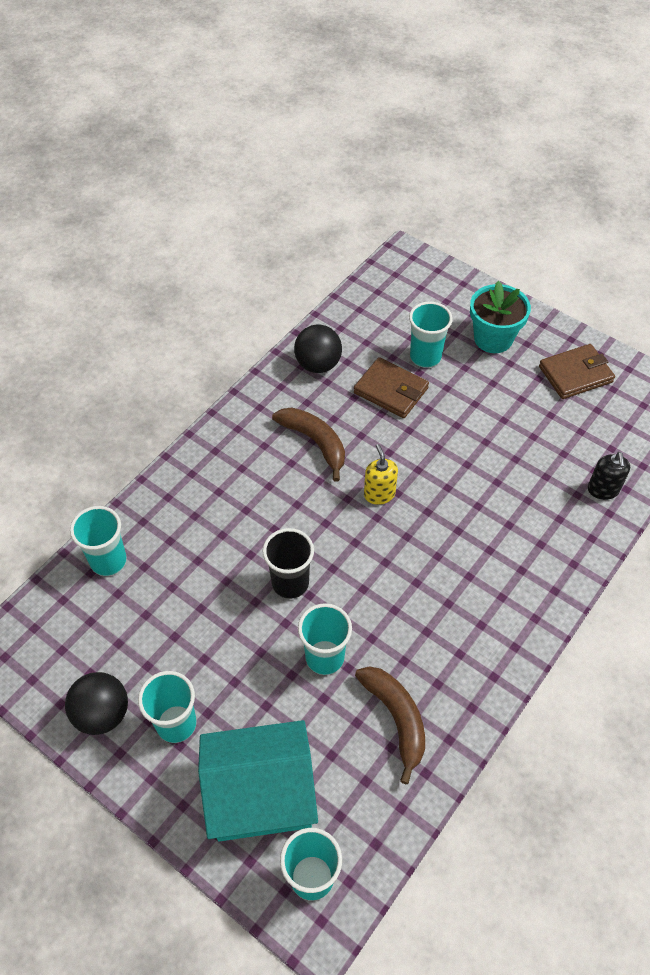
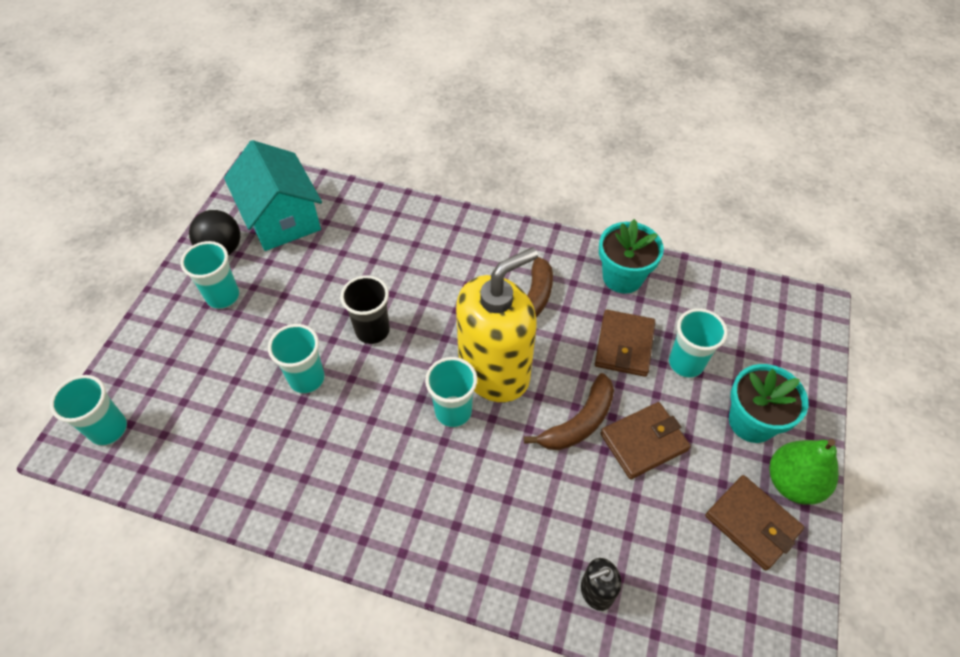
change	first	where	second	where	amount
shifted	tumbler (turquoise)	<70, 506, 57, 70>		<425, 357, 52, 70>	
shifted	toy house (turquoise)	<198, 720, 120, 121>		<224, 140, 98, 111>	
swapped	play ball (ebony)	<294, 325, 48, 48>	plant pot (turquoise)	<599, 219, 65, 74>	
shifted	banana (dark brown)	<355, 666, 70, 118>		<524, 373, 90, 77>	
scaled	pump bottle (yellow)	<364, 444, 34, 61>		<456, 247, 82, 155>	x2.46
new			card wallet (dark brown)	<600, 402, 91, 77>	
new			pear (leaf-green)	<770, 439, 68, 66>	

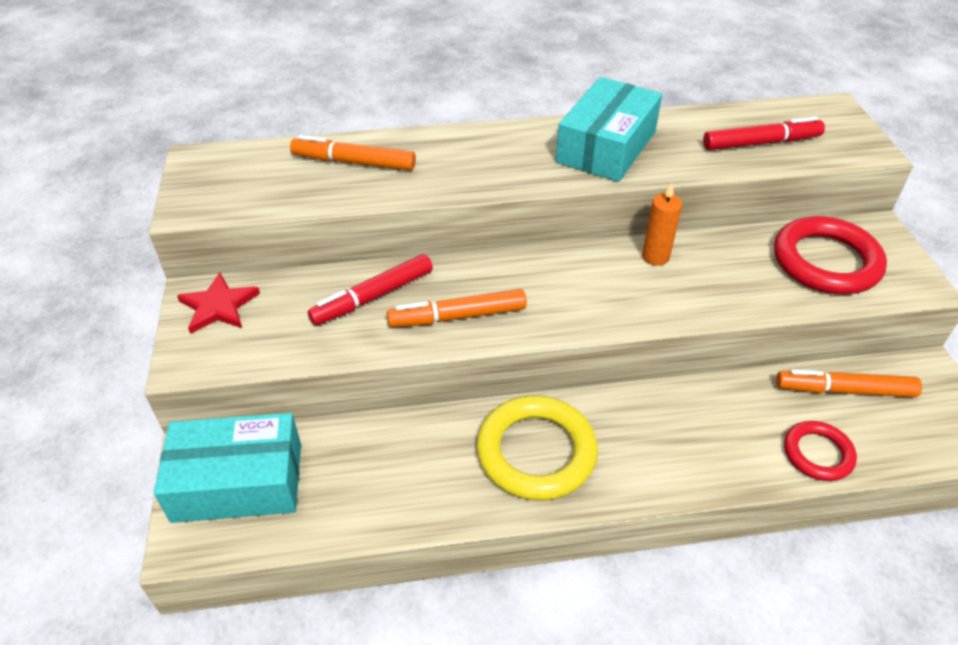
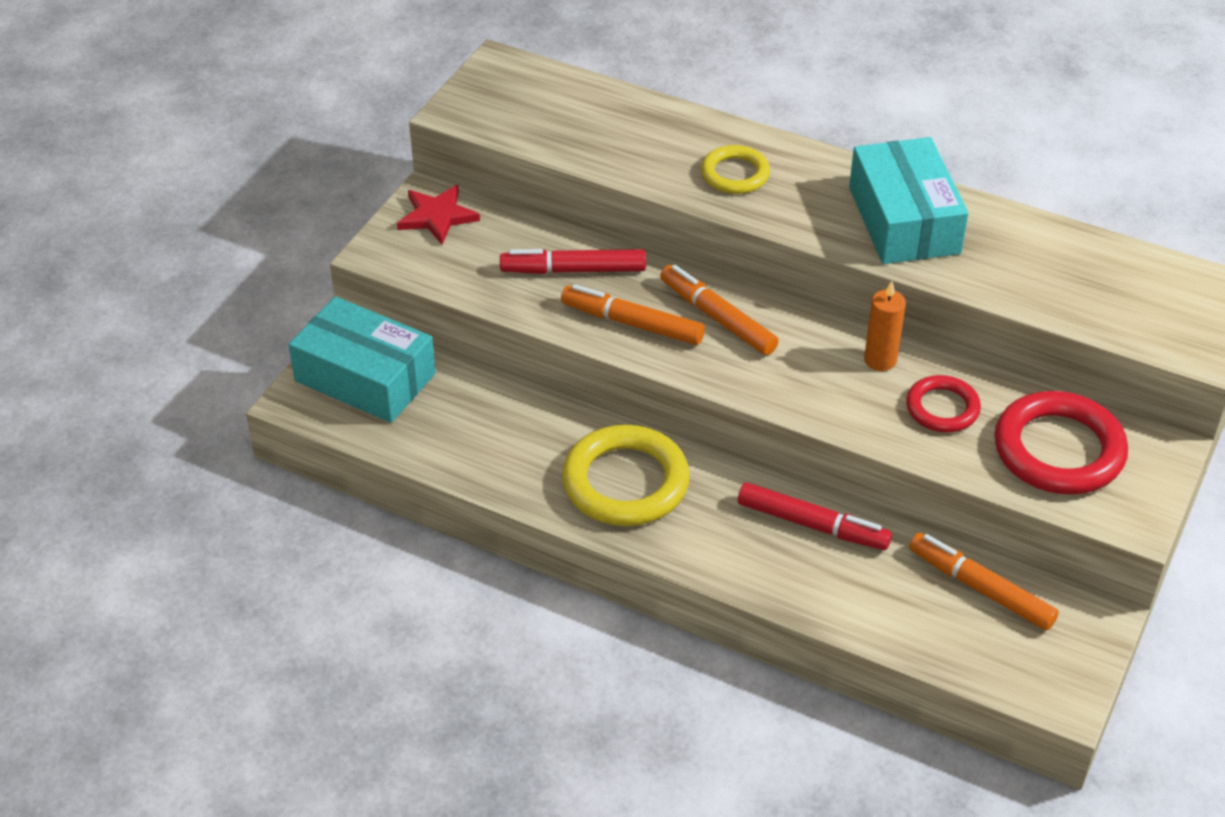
change	first	where	second	where	amount
shifted	felt pen (bright orange)	<290, 135, 126, 36>		<660, 265, 119, 90>	
rotated	box (turquoise)	<556, 77, 106, 105>		<849, 137, 120, 127>	75 degrees counterclockwise
shifted	felt pen (red)	<703, 117, 122, 33>		<738, 482, 154, 68>	
shifted	hoop (red)	<784, 421, 73, 60>		<906, 375, 75, 58>	
new			hoop (yellow)	<701, 145, 69, 49>	

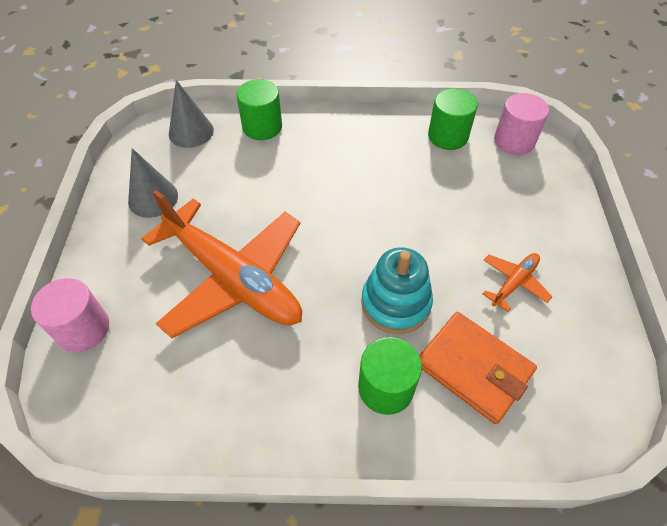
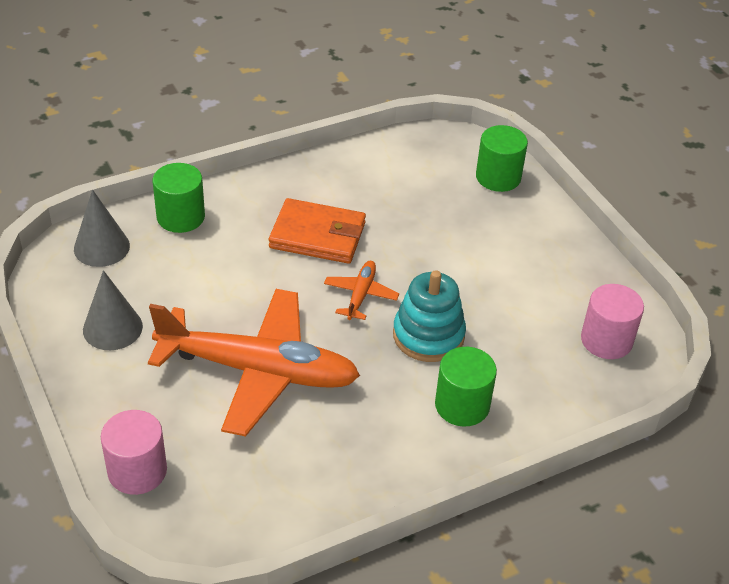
change	first	where	second	where	amount
shifted	card wallet (bright orange)	<419, 312, 118, 112>		<269, 198, 97, 66>	
shifted	solid cylinder (leaf-green)	<428, 88, 50, 62>		<476, 125, 52, 67>	
shifted	plane (bright orange)	<482, 253, 70, 59>		<324, 261, 75, 59>	
shifted	solid cylinder (rosy)	<494, 93, 55, 62>		<581, 284, 63, 75>	

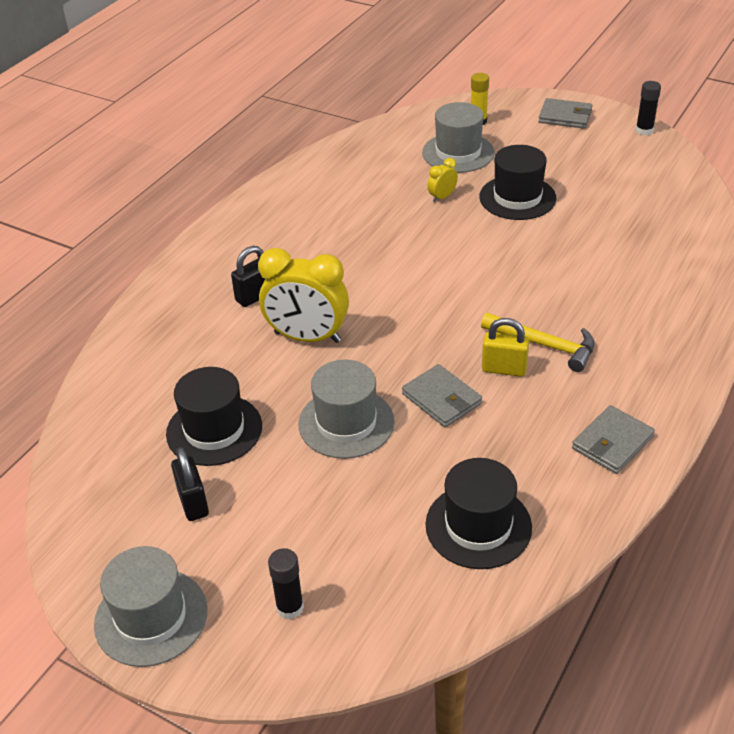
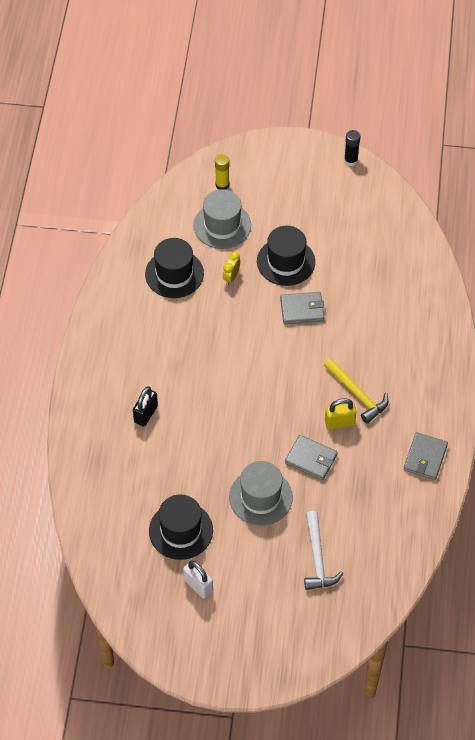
change	first	where	second	where	amount
gone	tall hat (gray)	<94, 546, 114, 121>			
repainted	padlock (ebony)	<171, 447, 38, 74>	padlock (snow-white)	<183, 561, 30, 38>	
gone	alarm clock (yellow)	<258, 248, 91, 95>			
gone	stick of glue (ebony)	<268, 548, 36, 72>			
shifted	tall hat (ebony)	<425, 458, 107, 111>		<145, 238, 59, 60>	
rotated	claw hammer (yellow)	<481, 313, 114, 59>		<324, 358, 65, 66>	45 degrees clockwise
shifted	card wallet (gray)	<538, 98, 55, 31>		<280, 292, 44, 32>	
new			claw hammer (snow-white)	<304, 511, 39, 79>	

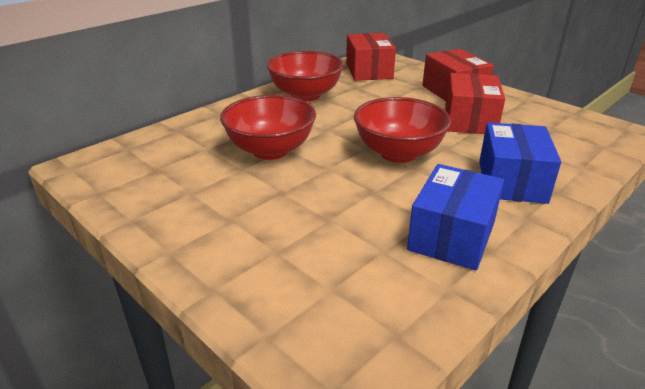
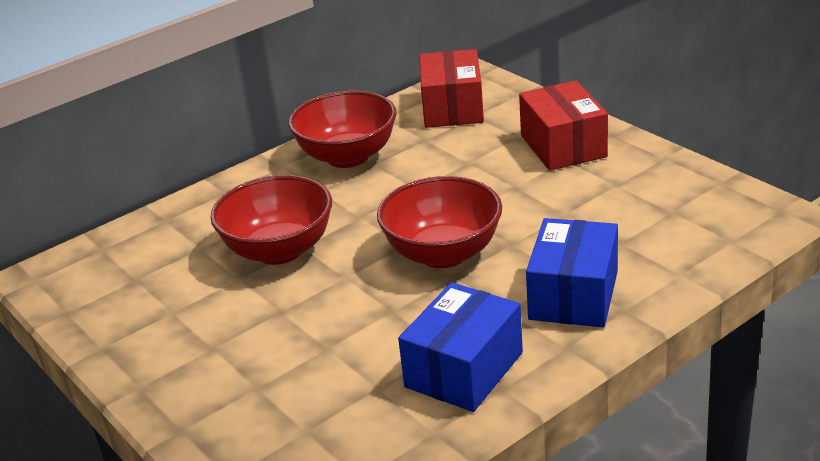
change	first	where	second	where	amount
gone	box (red)	<445, 73, 60, 61>			

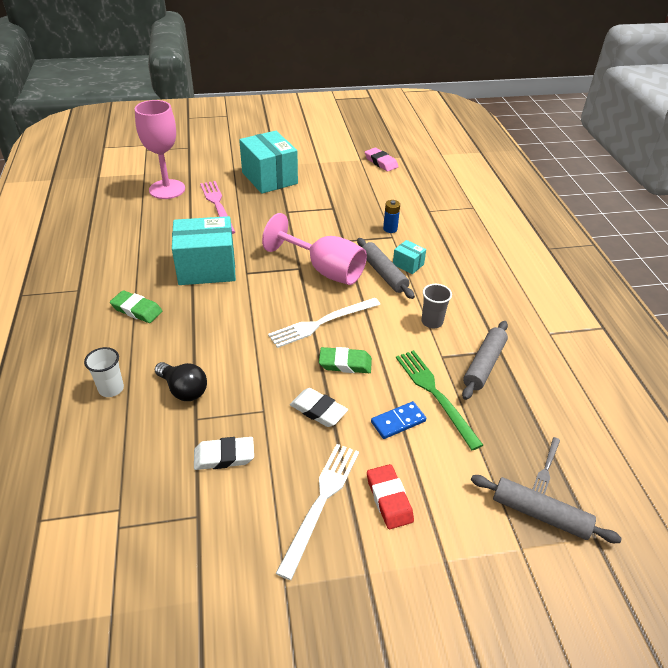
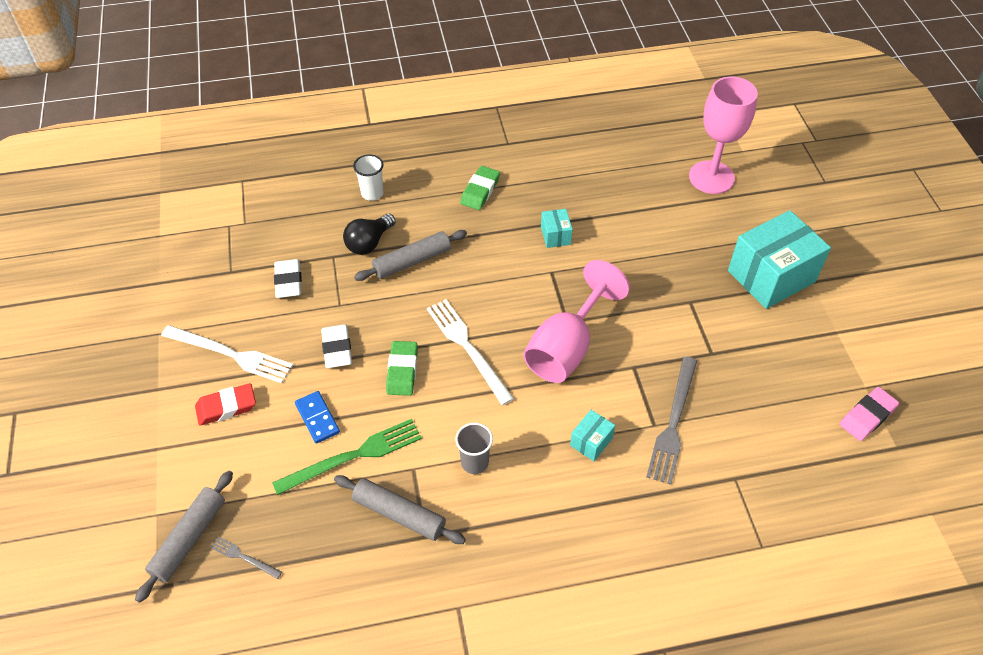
change	first	where	second	where	amount
scaled	box (turquoise)	<172, 216, 64, 69>		<541, 209, 32, 39>	x0.45
gone	table fork (rosy)	<200, 181, 35, 53>			
rotated	eraser (snow-white)	<290, 388, 58, 39>		<321, 324, 31, 44>	45 degrees counterclockwise
shifted	rolling pin (gray)	<357, 238, 58, 61>		<354, 230, 113, 51>	
swapped	battery (cobalt)	<383, 200, 17, 33>	table fork (gray)	<646, 357, 51, 128>	

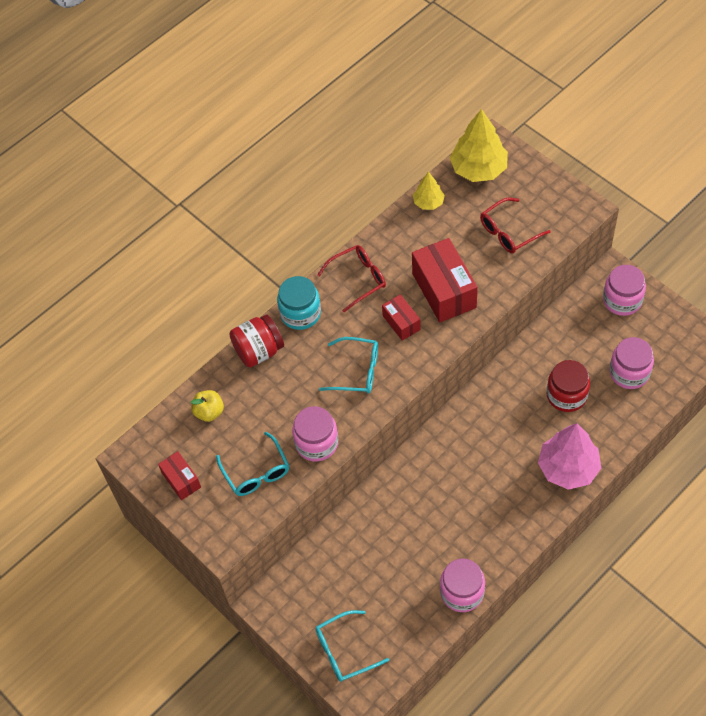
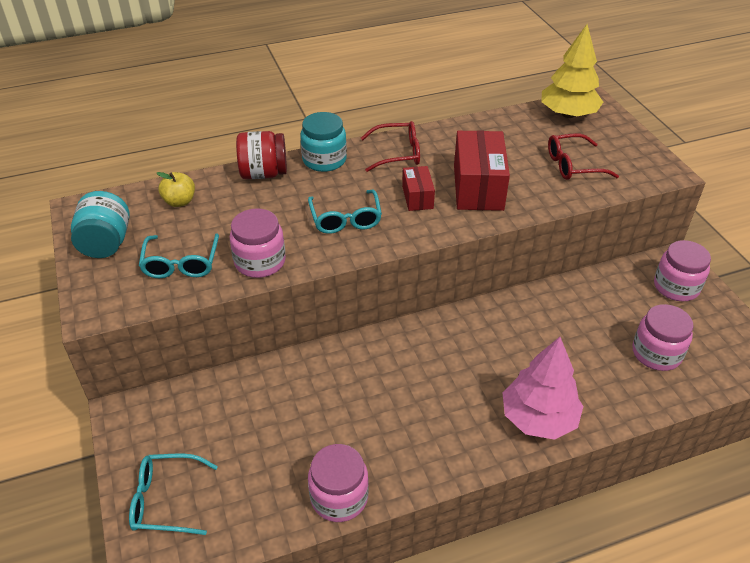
change	first	where	second	where	amount
swapped	box (red)	<158, 451, 43, 49>	jar (turquoise)	<71, 191, 59, 67>	
rotated	spectacles (turquoise)	<319, 337, 59, 56>		<308, 189, 74, 45>	45 degrees clockwise
gone	tree (yellow)	<413, 172, 32, 38>			
gone	jar (red)	<547, 360, 43, 52>			

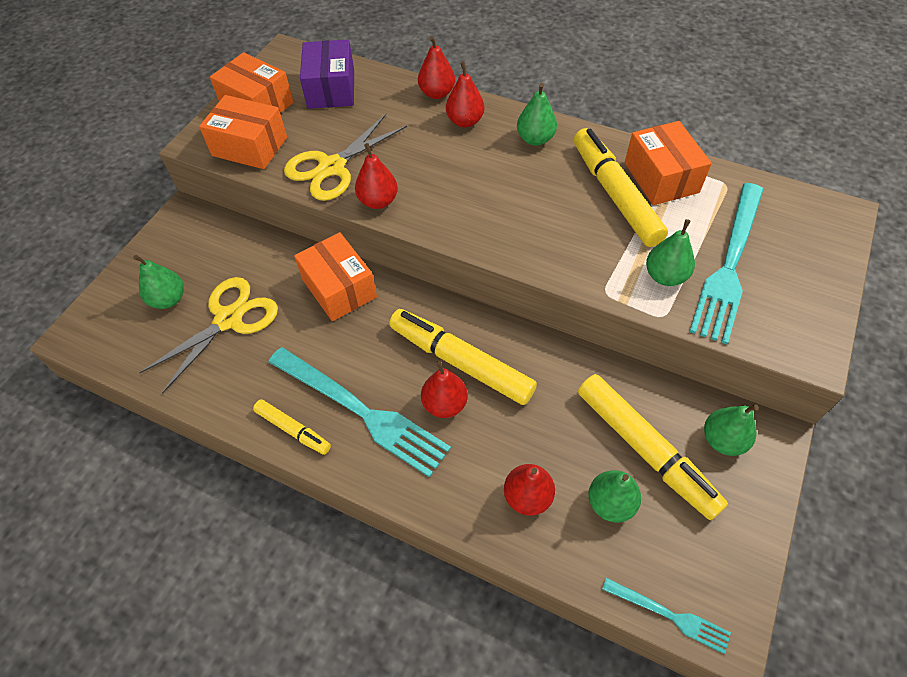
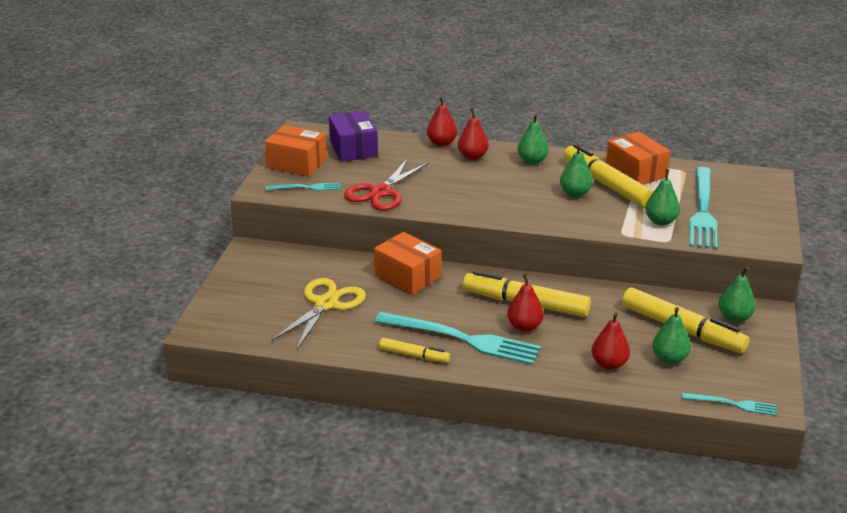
change	first	where	second	where	amount
shifted	pear (leaf-green)	<133, 255, 51, 54>		<560, 144, 33, 53>	
swapped	box (bright orange)	<199, 95, 88, 74>	table fork (turquoise)	<265, 183, 76, 8>	
repainted	pair of scissors (yellow)	<284, 114, 123, 87>	pair of scissors (red)	<344, 158, 85, 53>	
gone	pear (red)	<355, 143, 43, 66>			

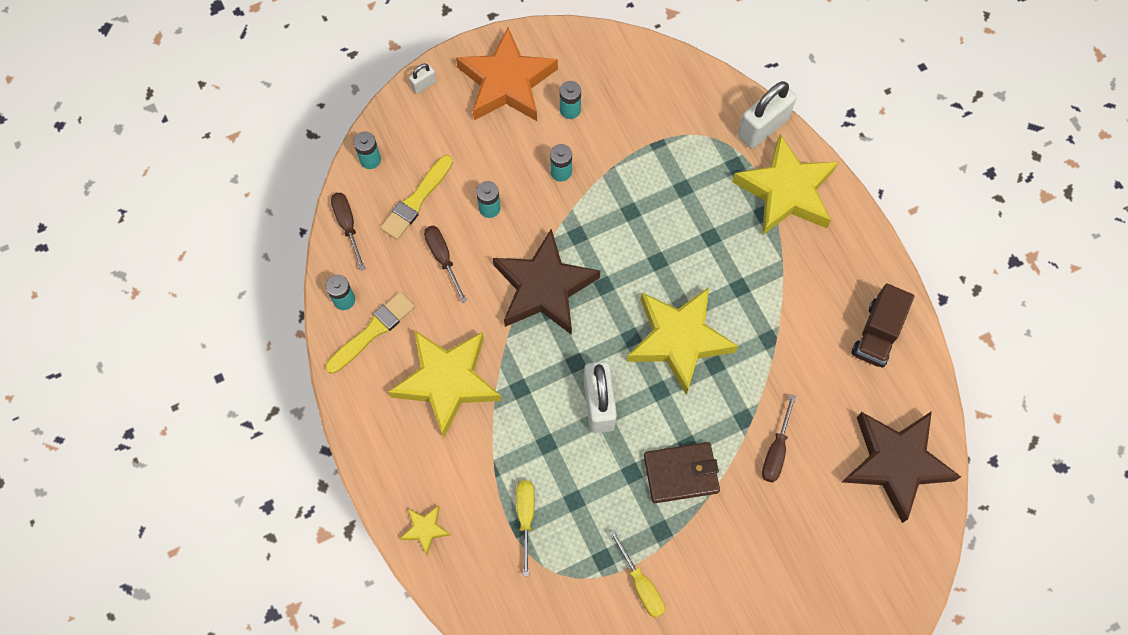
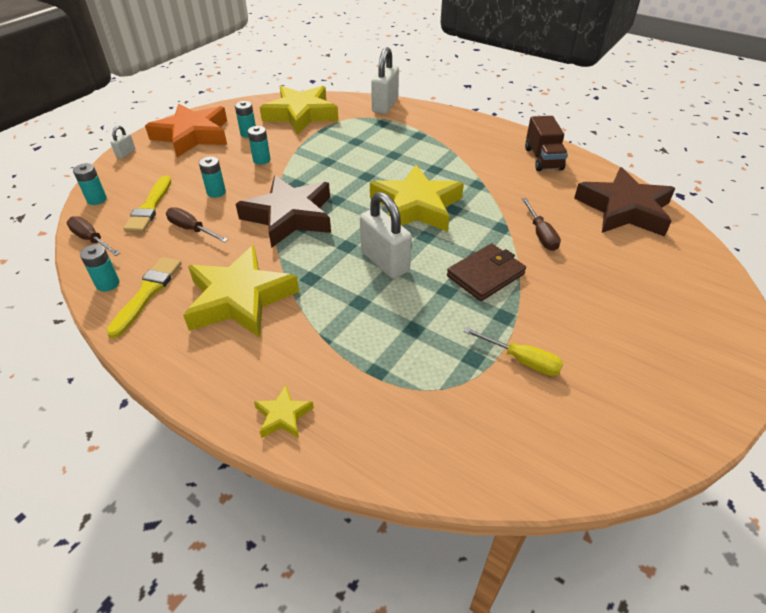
change	first	where	second	where	amount
gone	hand screwdriver (yellow)	<516, 480, 19, 97>			
shifted	star (yellow)	<732, 134, 106, 102>		<260, 86, 79, 48>	

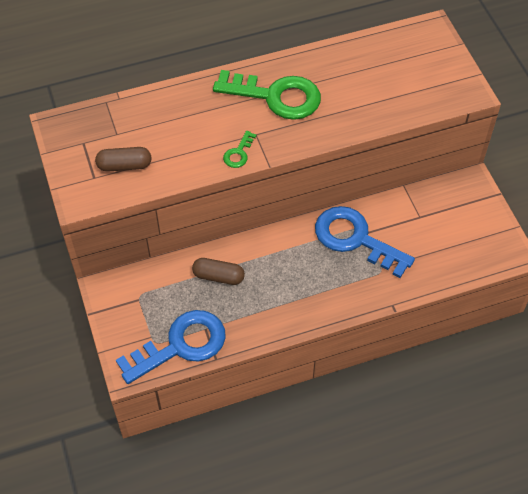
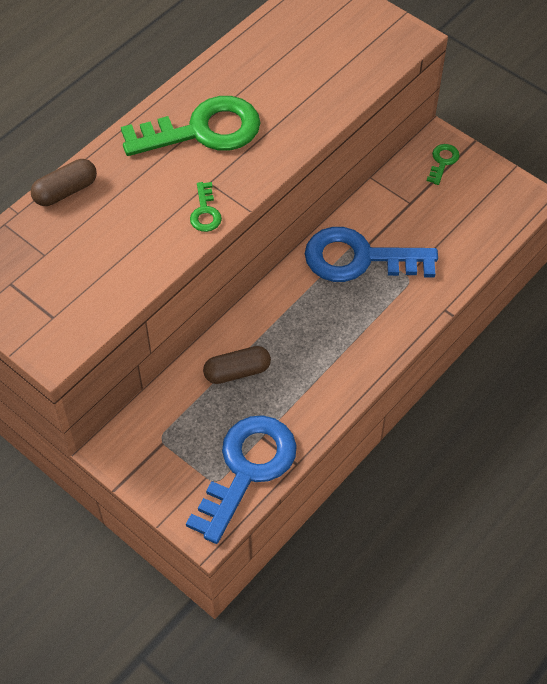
change	first	where	second	where	amount
shifted	capsule (dark brown)	<95, 147, 56, 25>		<31, 159, 66, 47>	
new			latchkey (leaf-green)	<427, 144, 33, 41>	

